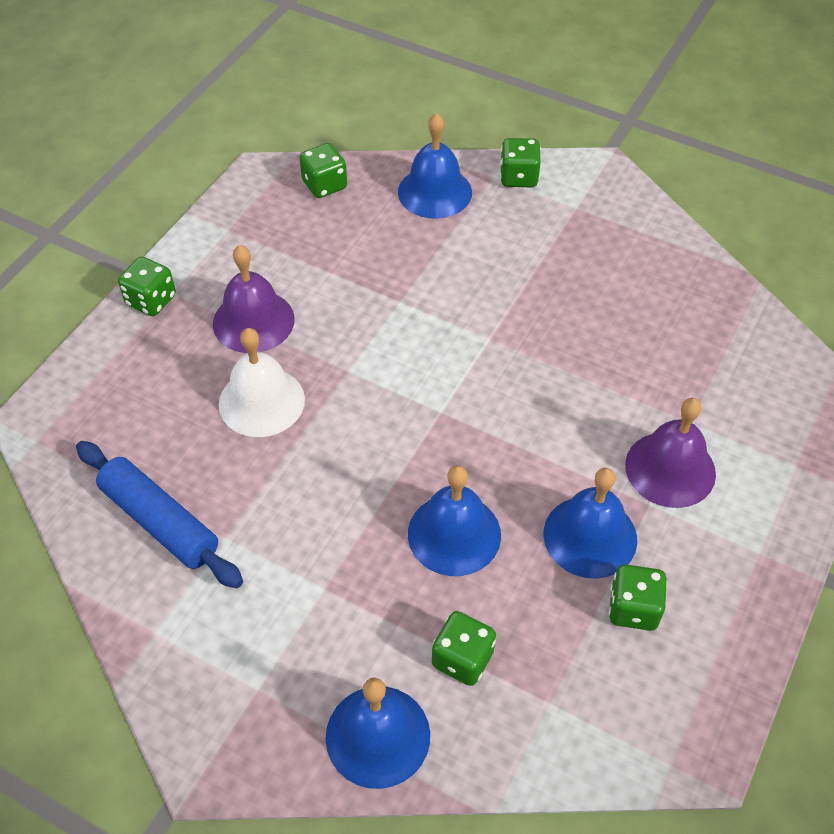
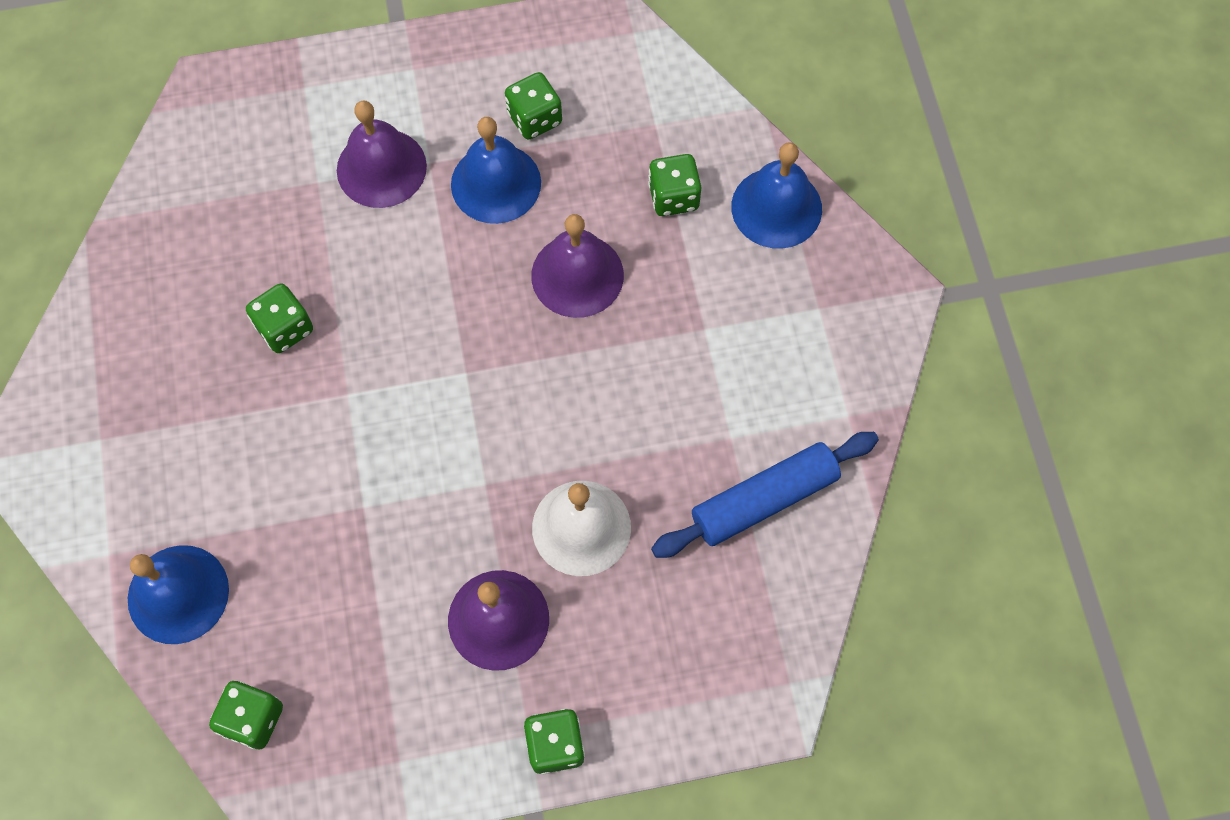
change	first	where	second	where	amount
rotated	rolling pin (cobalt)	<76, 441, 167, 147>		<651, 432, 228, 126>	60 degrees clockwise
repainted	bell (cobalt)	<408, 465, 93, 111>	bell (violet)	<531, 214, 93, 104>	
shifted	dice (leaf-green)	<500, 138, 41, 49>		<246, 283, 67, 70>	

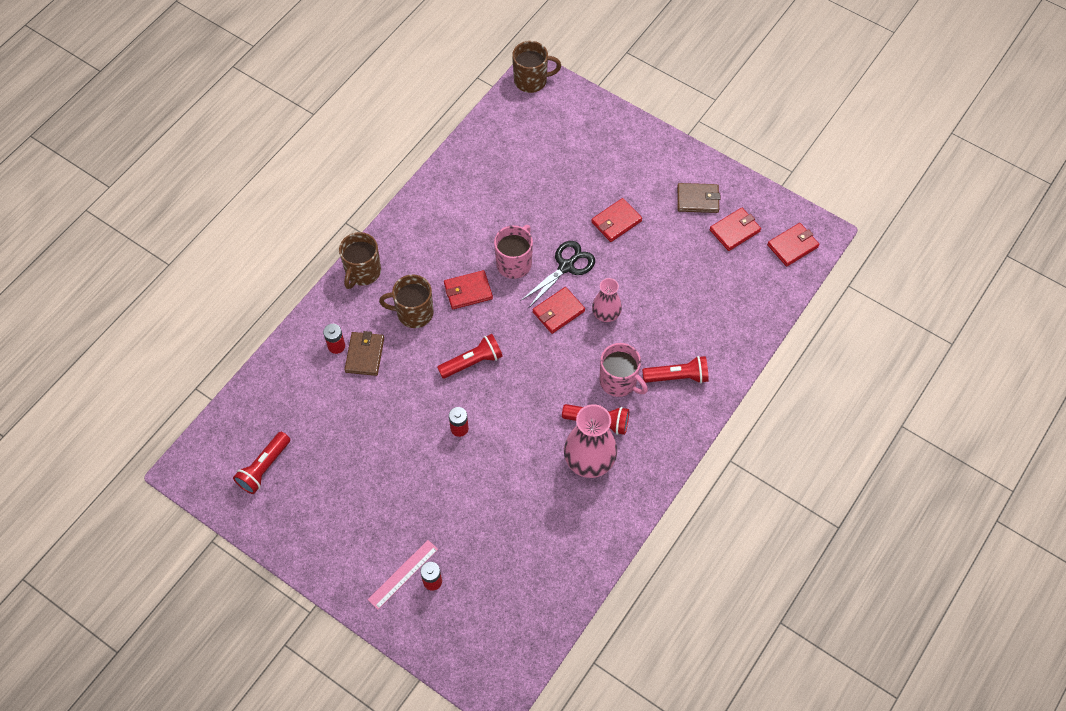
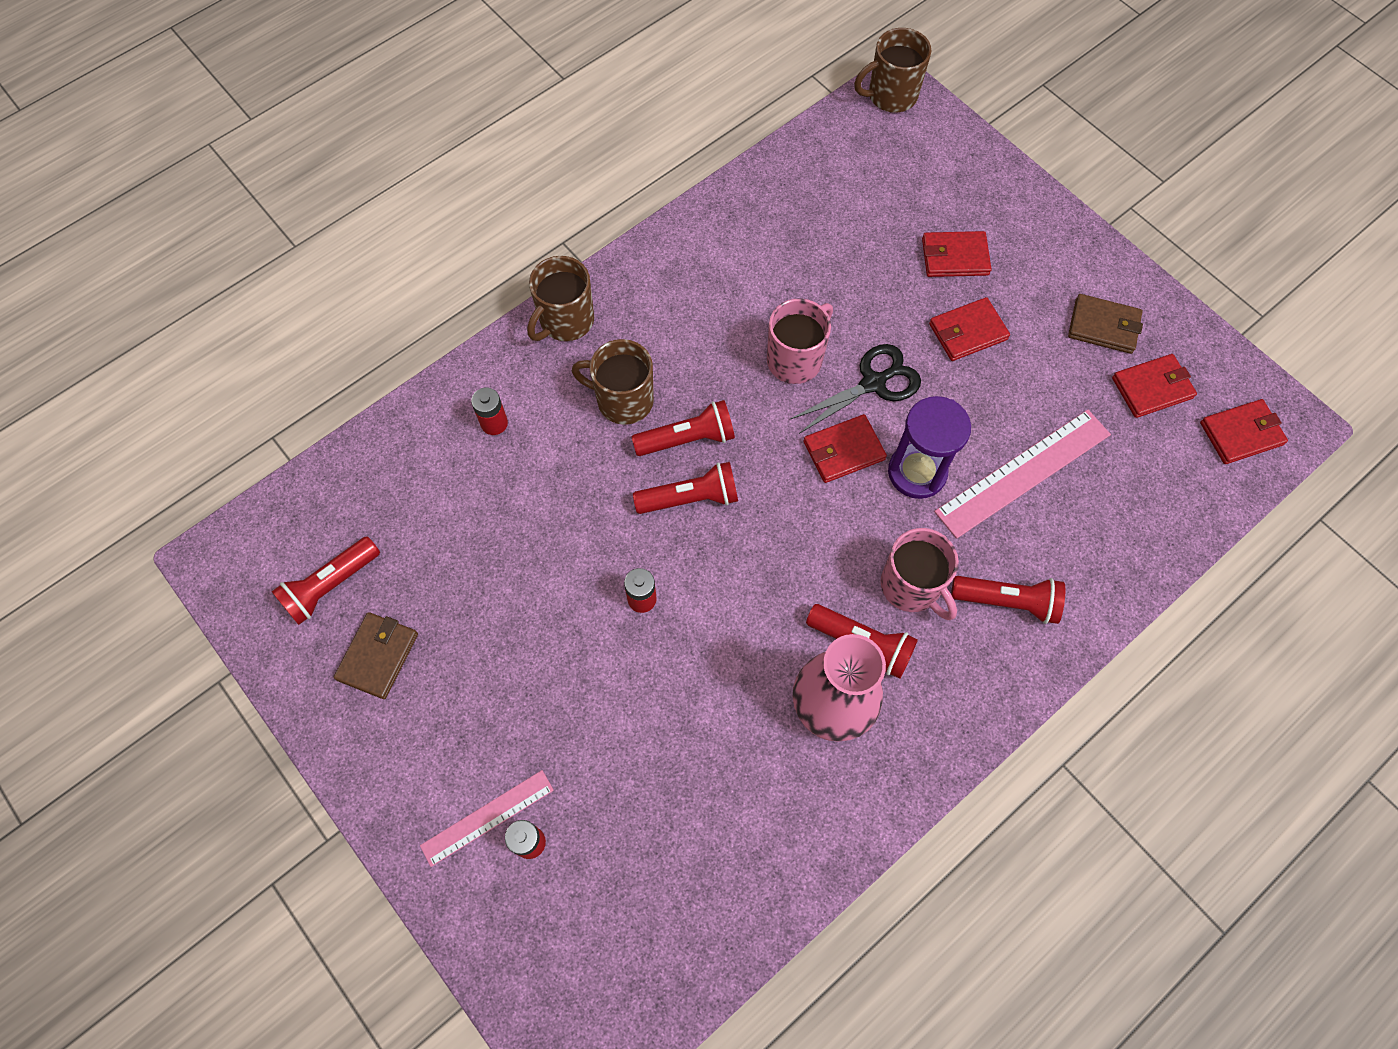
change	first	where	second	where	amount
shifted	card wallet (dark brown)	<344, 331, 40, 45>		<334, 612, 84, 87>	
shifted	card wallet (red)	<444, 270, 49, 39>		<922, 231, 70, 46>	
rotated	coffee mug (dark brown)	<512, 41, 49, 52>		<854, 28, 77, 85>	150 degrees clockwise
swapped	tall vase (rosy)	<592, 278, 30, 44>	hourglass (violet)	<888, 396, 83, 103>	
new			torch (red)	<632, 400, 103, 56>	
new			straightedge (rosy)	<934, 410, 177, 129>	

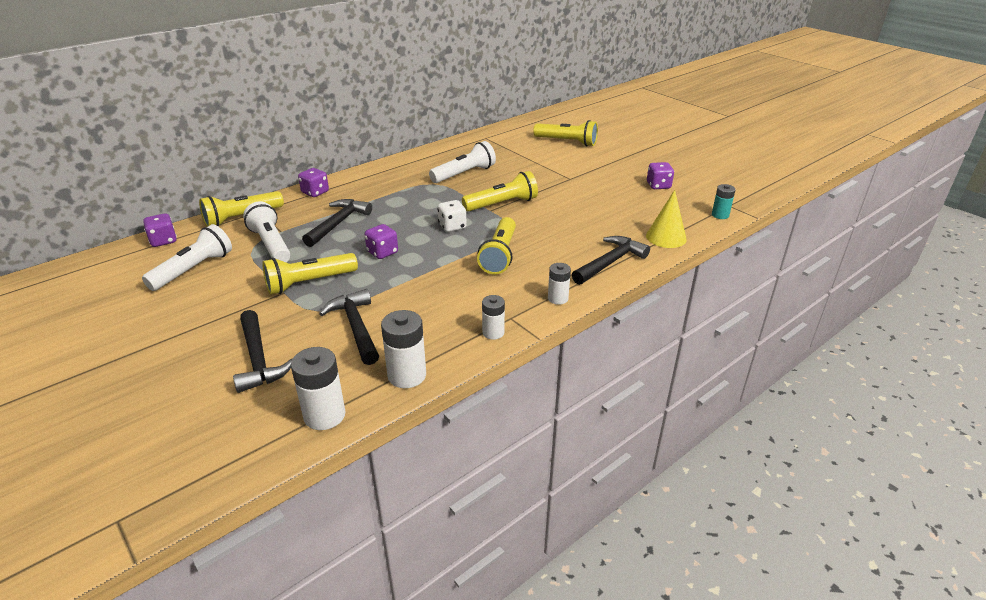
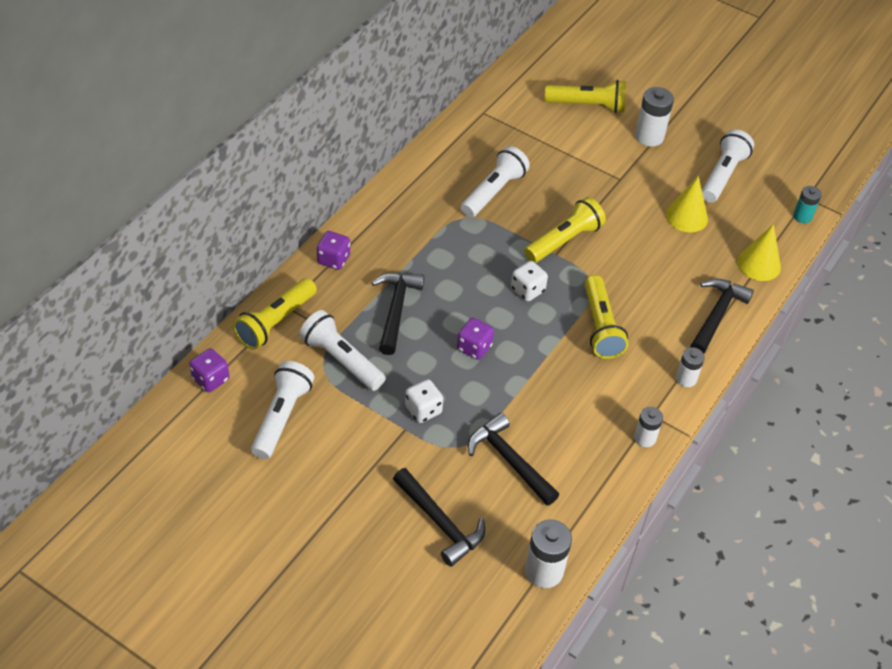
change	first	where	second	where	amount
swapped	torch (yellow)	<262, 253, 96, 42>	dice (snow-white)	<405, 379, 38, 44>	
shifted	battery (snow-white)	<381, 310, 45, 78>		<635, 87, 39, 59>	
swapped	dice (violet)	<647, 162, 27, 27>	torch (snow-white)	<702, 129, 52, 74>	
new			cone shape (yellow)	<665, 176, 43, 56>	

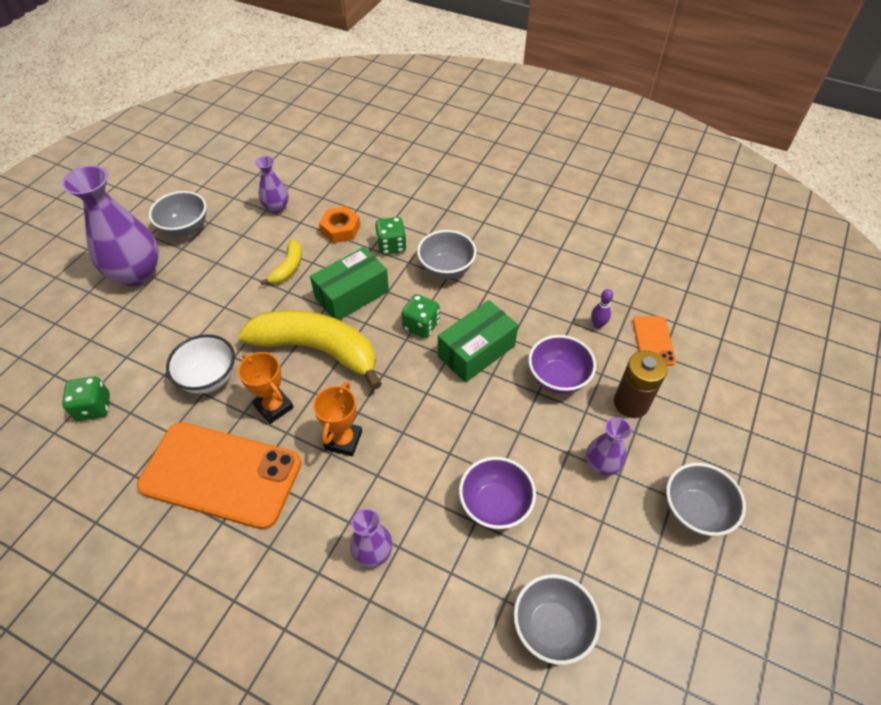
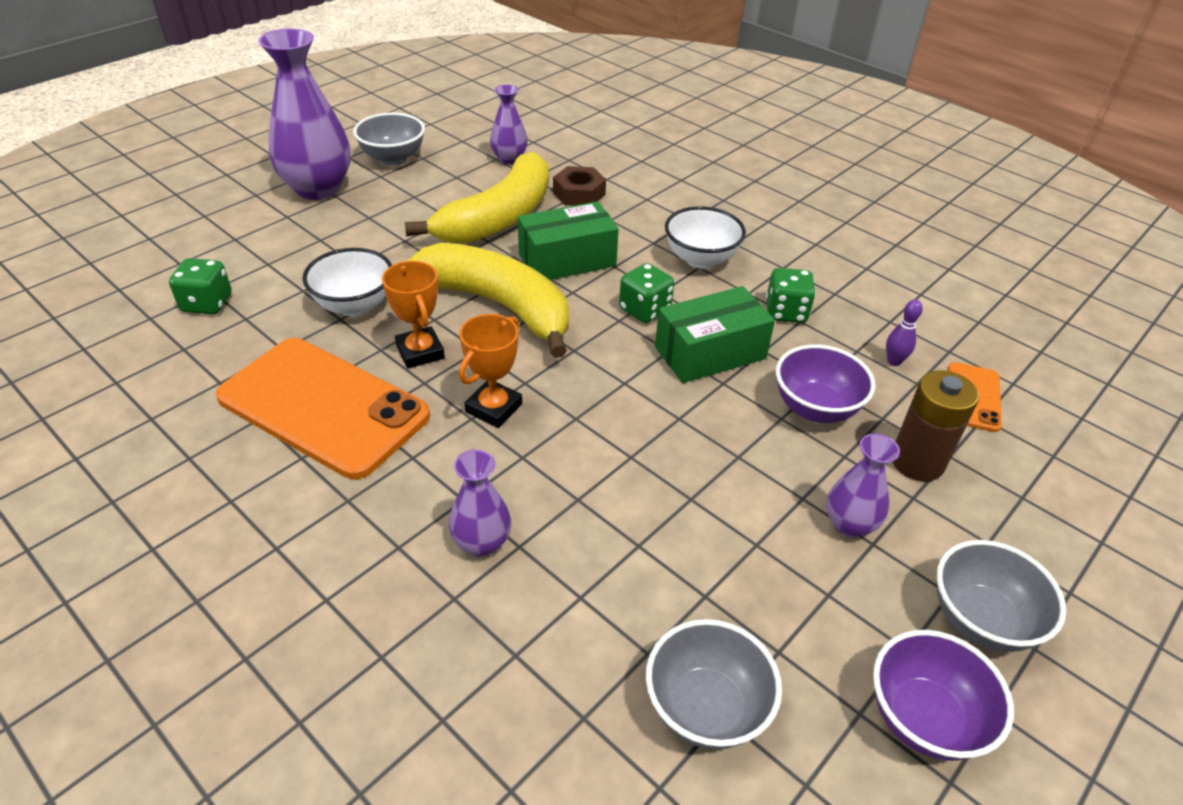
change	first	where	second	where	amount
scaled	banana (yellow)	<260, 240, 42, 45>		<405, 152, 144, 92>	x2.20
repainted	hexagon nut (bright orange)	<319, 206, 41, 37>	hexagon nut (dark brown)	<553, 166, 53, 40>	
shifted	dice (leaf-green)	<375, 217, 32, 38>		<766, 268, 50, 55>	
repainted	deep dish (gray)	<417, 230, 59, 49>	deep dish (snow-white)	<665, 206, 81, 62>	
shifted	deep dish (violet)	<459, 457, 77, 73>		<873, 630, 141, 131>	

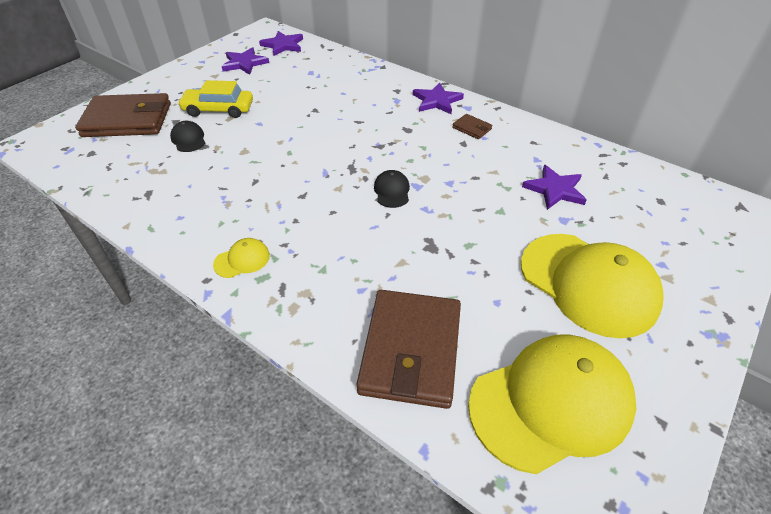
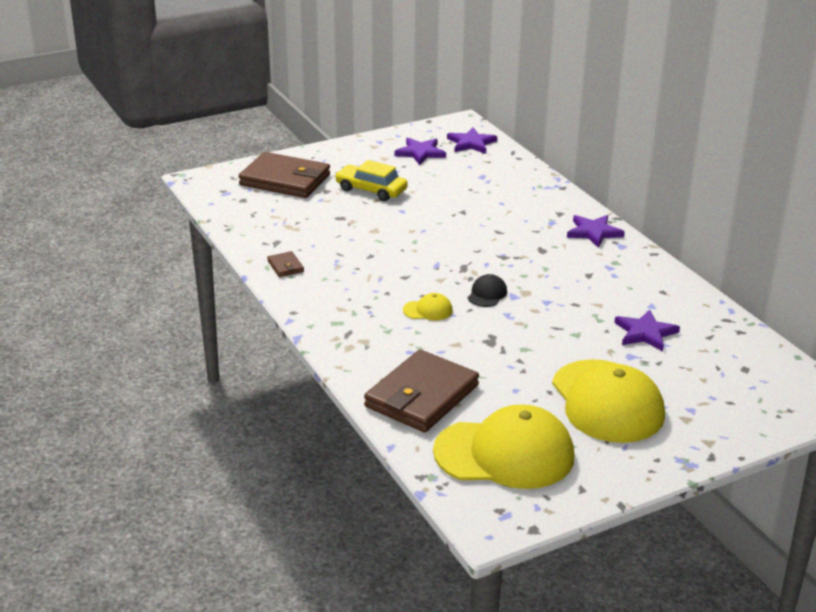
change	first	where	second	where	amount
gone	cap (ebony)	<170, 121, 35, 31>			
shifted	cap (yellow)	<213, 238, 57, 40>		<403, 293, 50, 28>	
shifted	card wallet (dark brown)	<452, 114, 40, 25>		<267, 251, 37, 26>	

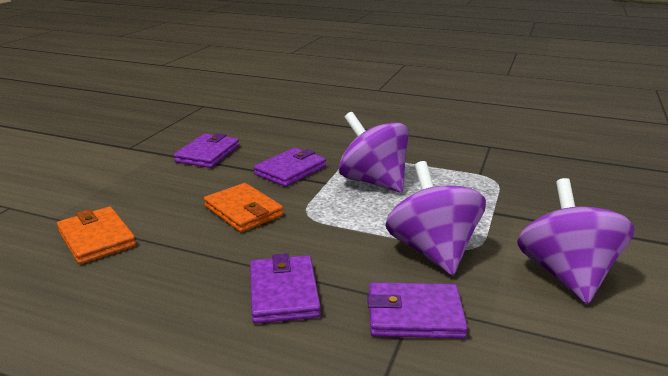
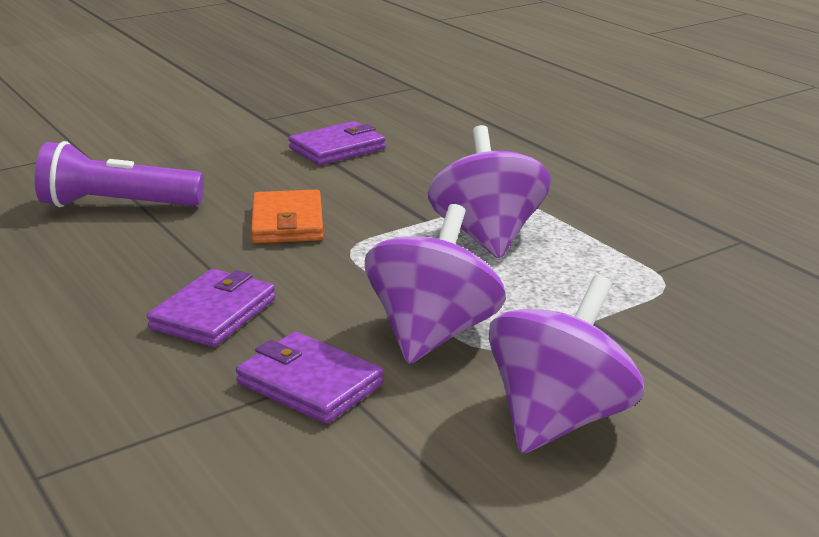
change	first	where	second	where	amount
swapped	card wallet (bright orange)	<57, 207, 79, 57>	torch (violet)	<35, 141, 169, 66>	
gone	card wallet (violet)	<254, 148, 72, 39>			

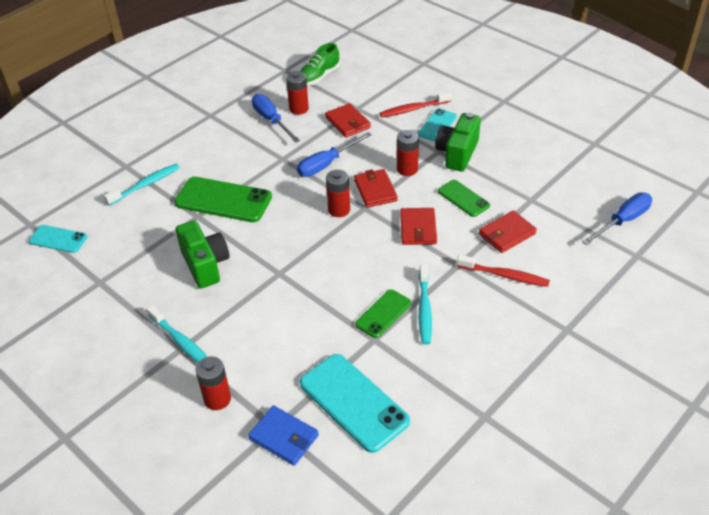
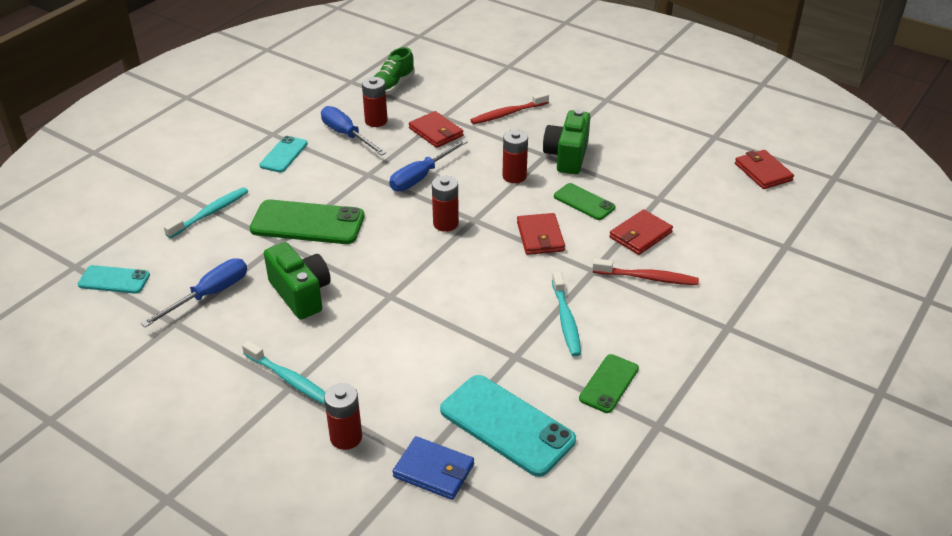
change	first	where	second	where	amount
shifted	card wallet (red)	<354, 169, 44, 39>		<735, 150, 59, 39>	
shifted	smartphone (leaf-green)	<355, 289, 56, 49>		<579, 354, 60, 59>	
shifted	smartphone (turquoise)	<418, 109, 39, 32>		<259, 136, 49, 36>	
shifted	hand screwdriver (cobalt)	<582, 193, 70, 52>		<141, 258, 106, 70>	

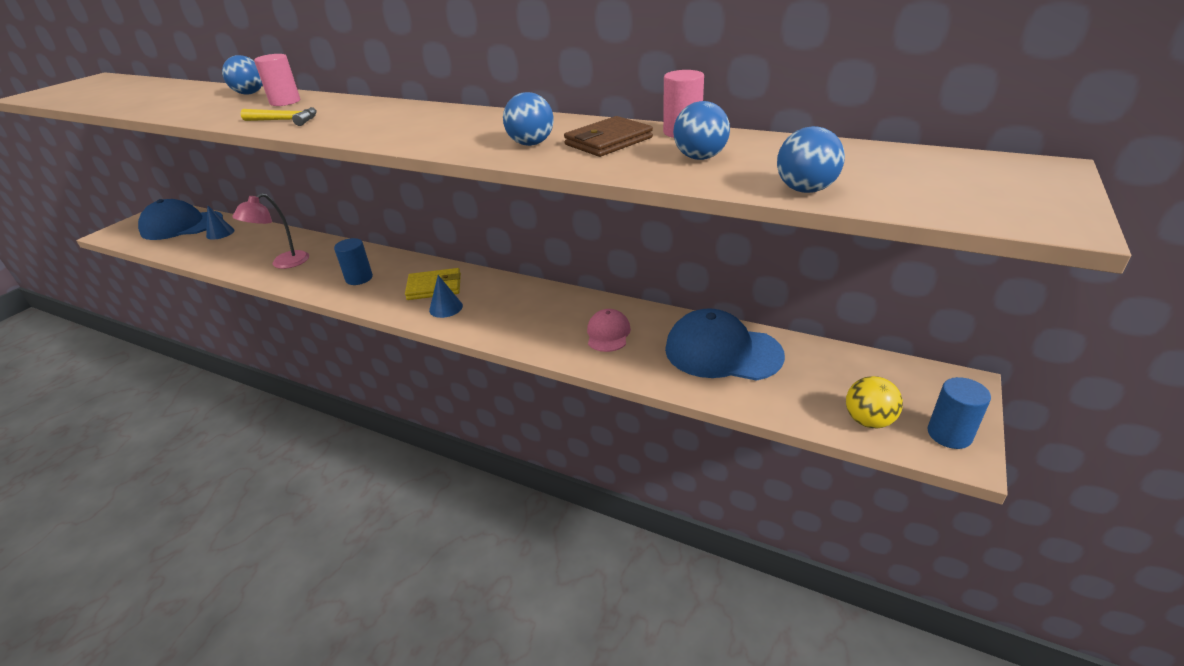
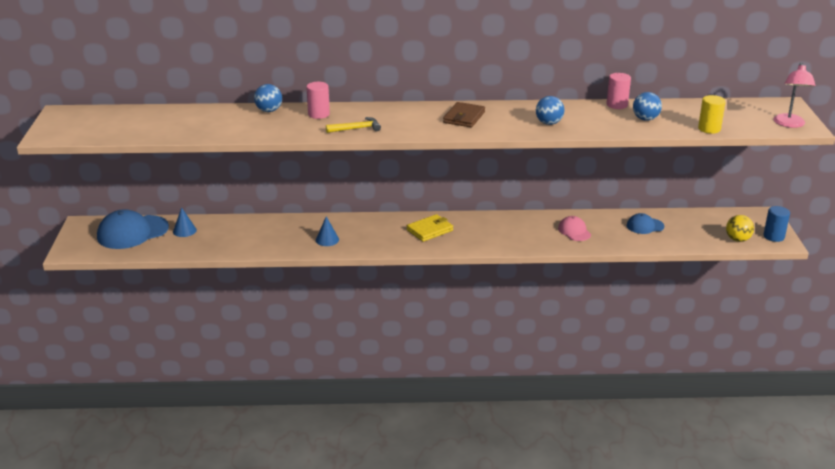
change	first	where	second	where	amount
shifted	desk lamp (rosy)	<232, 193, 77, 76>		<773, 62, 43, 66>	
gone	solid cylinder (cobalt)	<334, 238, 39, 47>			
shifted	cone shape (cobalt)	<429, 275, 34, 43>		<316, 217, 23, 29>	
shifted	card wallet (dark brown)	<564, 116, 89, 41>		<443, 102, 42, 25>	
scaled	cap (cobalt)	<665, 308, 120, 73>		<627, 213, 37, 21>	x0.54
swapped	play ball (cobalt)	<777, 126, 68, 67>	solid cylinder (yellow)	<698, 95, 28, 39>	

